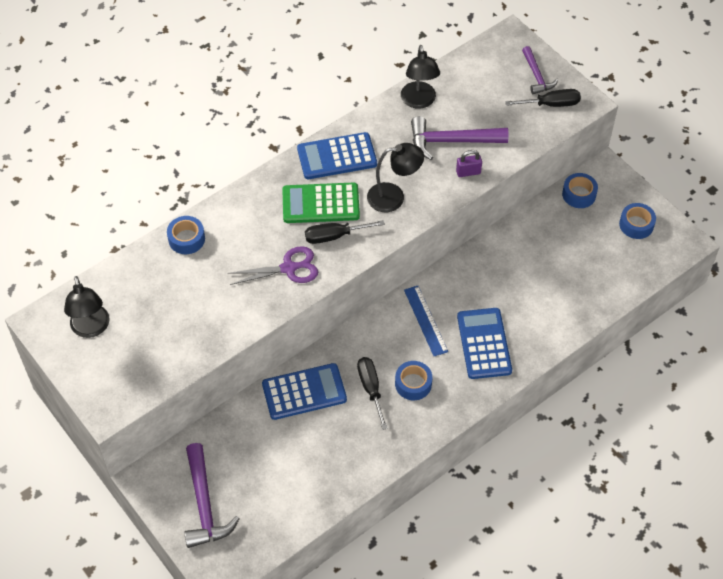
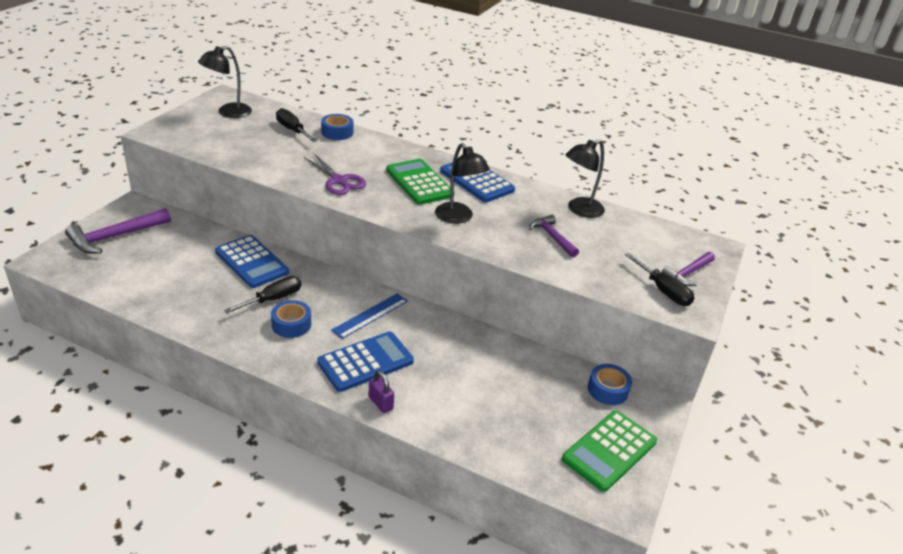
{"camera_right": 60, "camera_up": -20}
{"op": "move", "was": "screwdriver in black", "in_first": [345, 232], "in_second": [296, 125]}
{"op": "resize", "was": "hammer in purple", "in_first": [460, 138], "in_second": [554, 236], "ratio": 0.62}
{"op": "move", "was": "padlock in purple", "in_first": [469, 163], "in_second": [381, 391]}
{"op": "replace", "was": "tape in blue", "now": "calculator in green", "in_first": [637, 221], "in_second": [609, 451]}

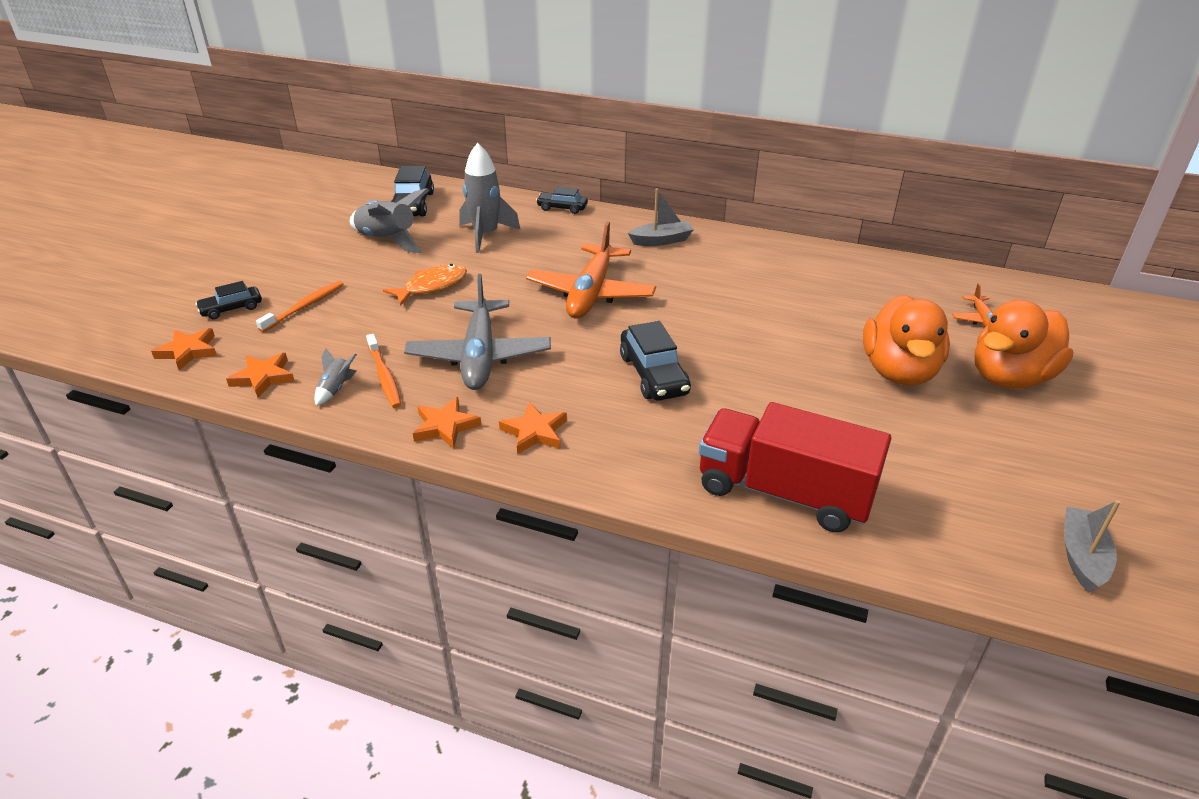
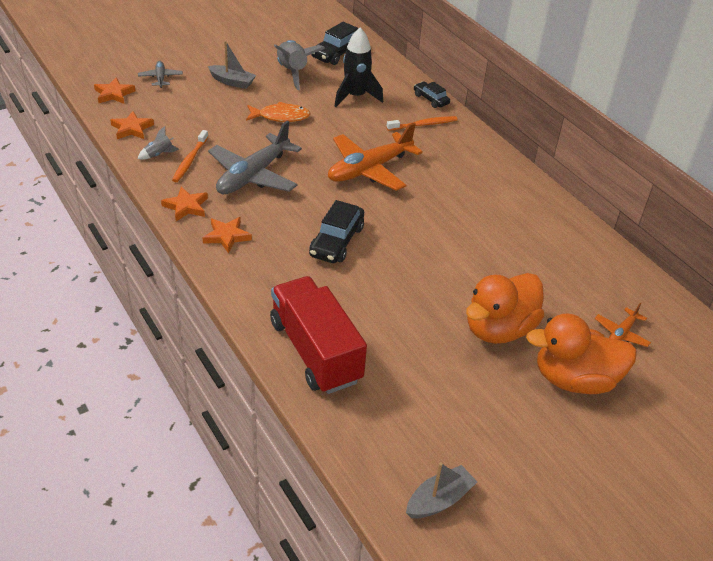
{"camera_right": 35, "camera_up": 5}
{"op": "replace", "was": "car in black", "now": "plane in grey", "in_first": [228, 300], "in_second": [160, 74]}
{"op": "move", "was": "toothbrush in orange", "in_first": [300, 306], "in_second": [422, 123]}
{"op": "recolor", "was": "rocket in grey", "now": "rocket in black", "in_first": [490, 198], "in_second": [359, 67]}
{"op": "move", "was": "boat in grey", "in_first": [661, 217], "in_second": [232, 65]}

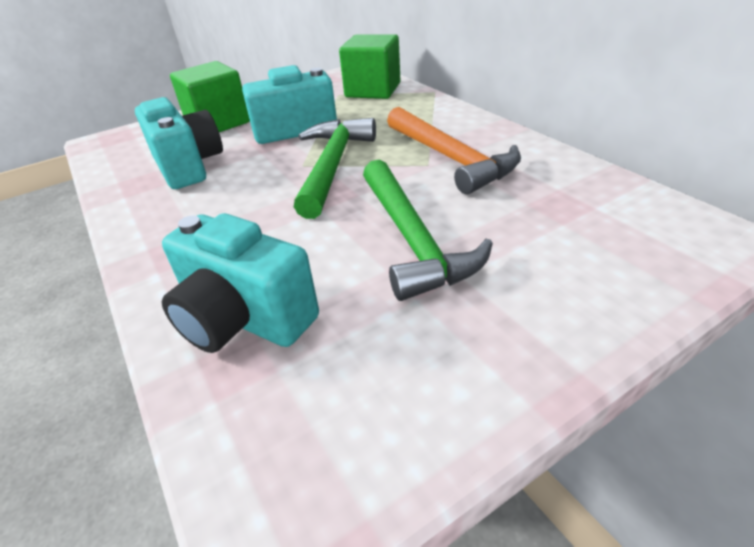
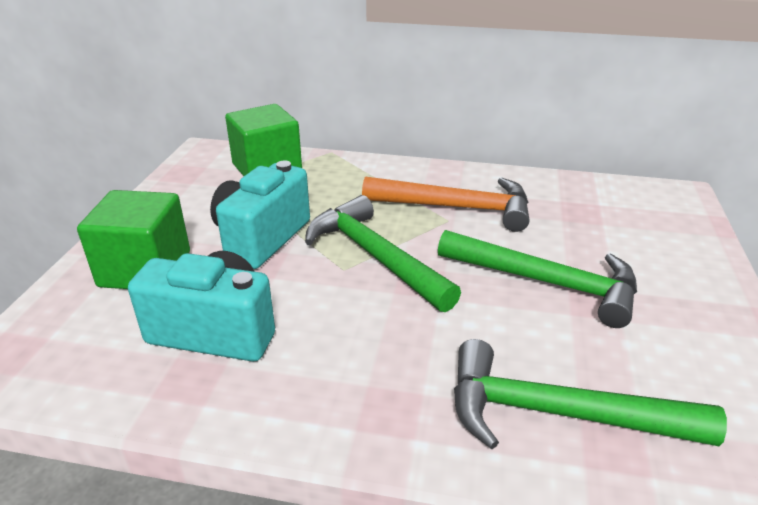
{"camera_right": -50, "camera_up": -5}
{"op": "replace", "was": "camera in turquoise", "now": "hammer in green", "in_first": [240, 283], "in_second": [590, 394]}

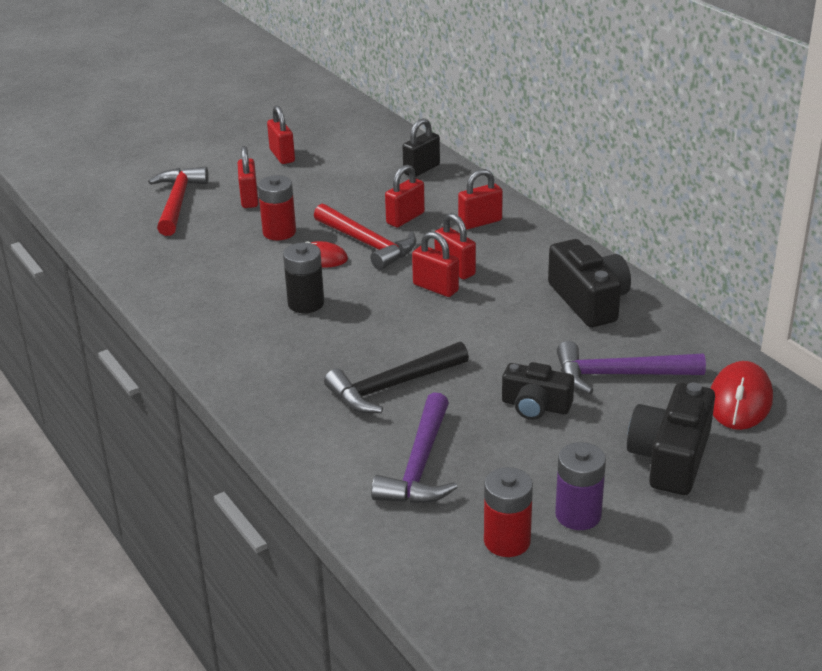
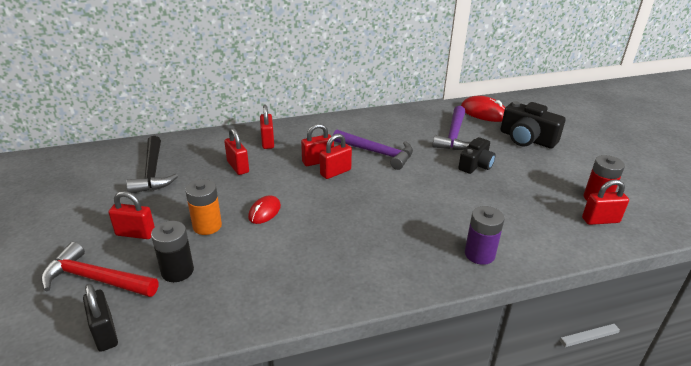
{"camera_right": -75, "camera_up": 0}
{"op": "recolor", "was": "battery in red", "now": "battery in orange", "in_first": [277, 207], "in_second": [203, 207]}
{"op": "move", "was": "padlock in red", "in_first": [281, 134], "in_second": [605, 202]}
{"op": "move", "was": "battery in black", "in_first": [303, 278], "in_second": [172, 251]}
{"op": "delete", "was": "hammer in red", "in_first": [365, 236]}
{"op": "move", "was": "hammer in black", "in_first": [396, 377], "in_second": [152, 164]}
{"op": "move", "was": "hammer in purple", "in_first": [414, 448], "in_second": [373, 149]}
{"op": "move", "was": "padlock in black", "in_first": [421, 147], "in_second": [100, 317]}
{"op": "delete", "was": "camera in black", "in_first": [589, 283]}
{"op": "move", "was": "battery in purple", "in_first": [580, 486], "in_second": [484, 235]}

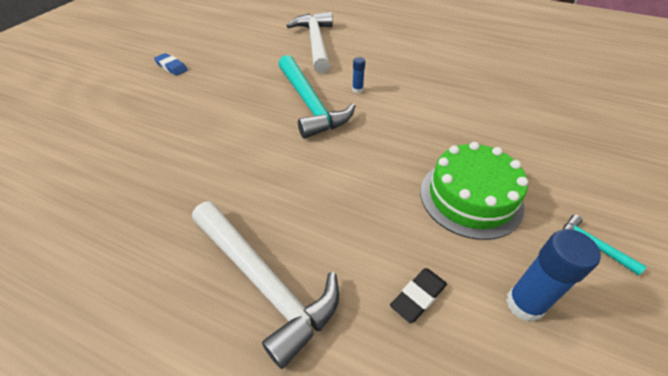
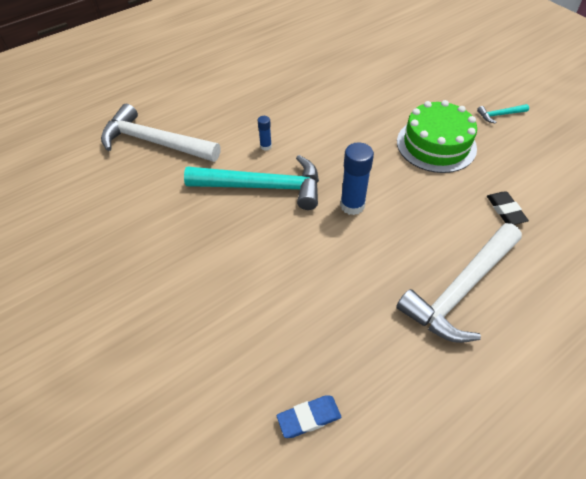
{"camera_right": -60, "camera_up": 5}
{"op": "move", "was": "eraser in blue", "in_first": [171, 64], "in_second": [309, 416]}
{"op": "rotate", "was": "hammer in white", "in_first": [265, 285], "in_second": [459, 283], "clockwise": 150}
{"op": "move", "was": "glue stick in blue", "in_first": [553, 275], "in_second": [357, 178]}

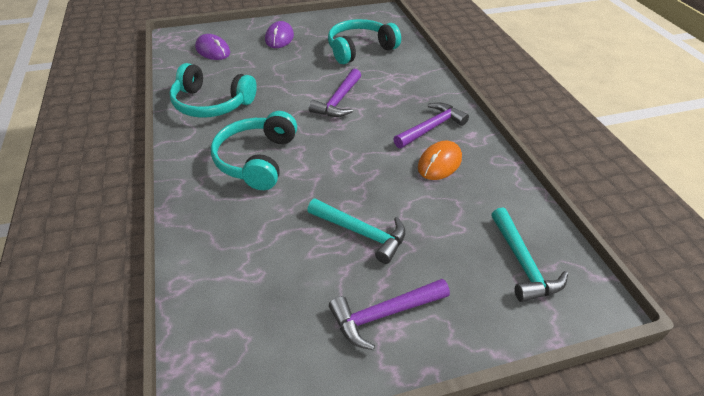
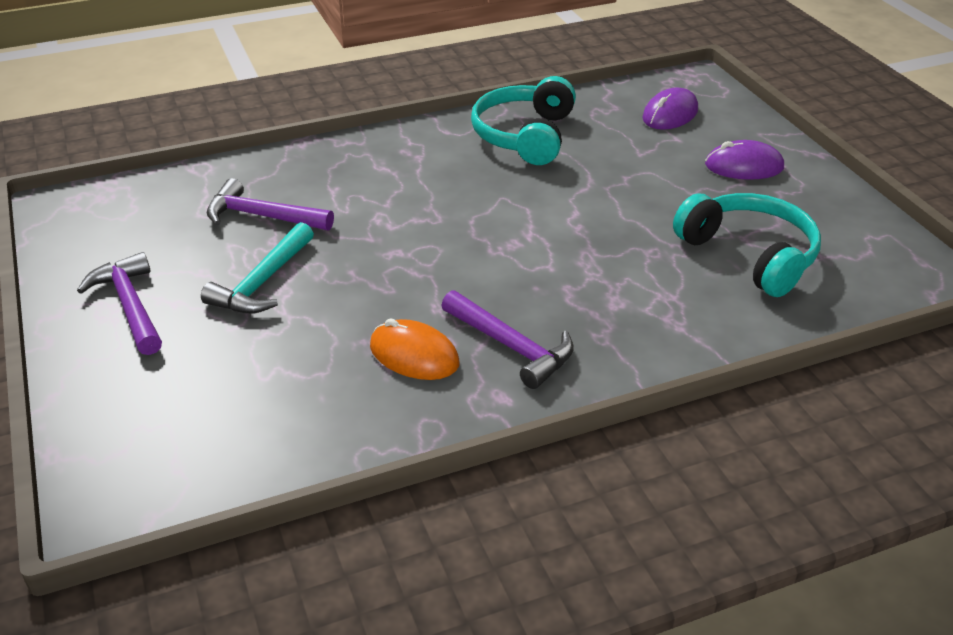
{"camera_right": 85, "camera_up": -5}
{"op": "delete", "was": "headphones in turquoise", "in_first": [254, 150]}
{"op": "move", "was": "hammer in purple", "in_first": [335, 93], "in_second": [270, 204]}
{"op": "delete", "was": "hammer in turquoise", "in_first": [529, 255]}

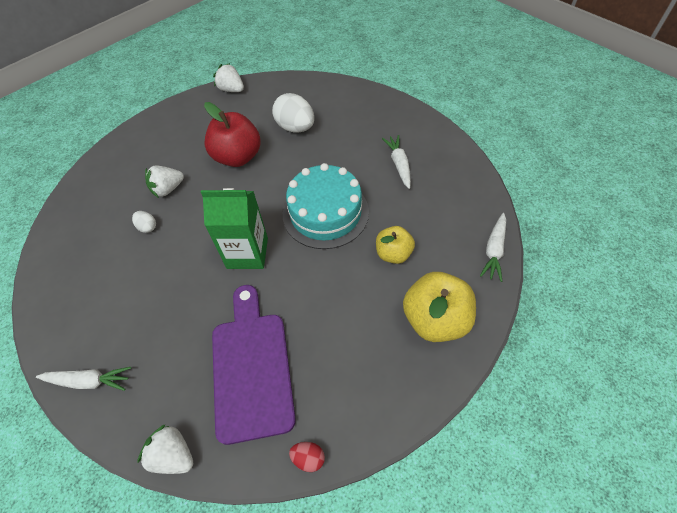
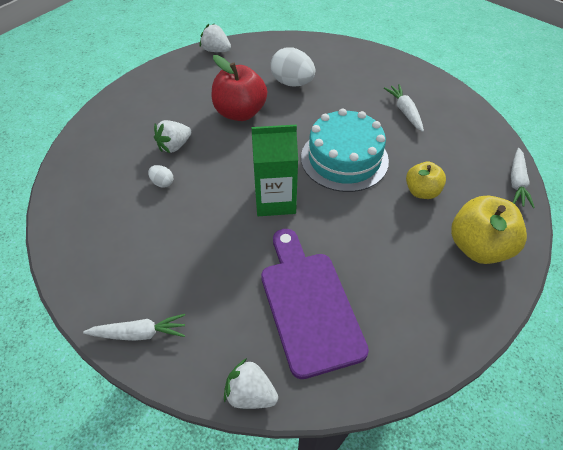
{"camera_right": -10, "camera_up": -5}
{"op": "delete", "was": "egg in red", "in_first": [307, 457]}

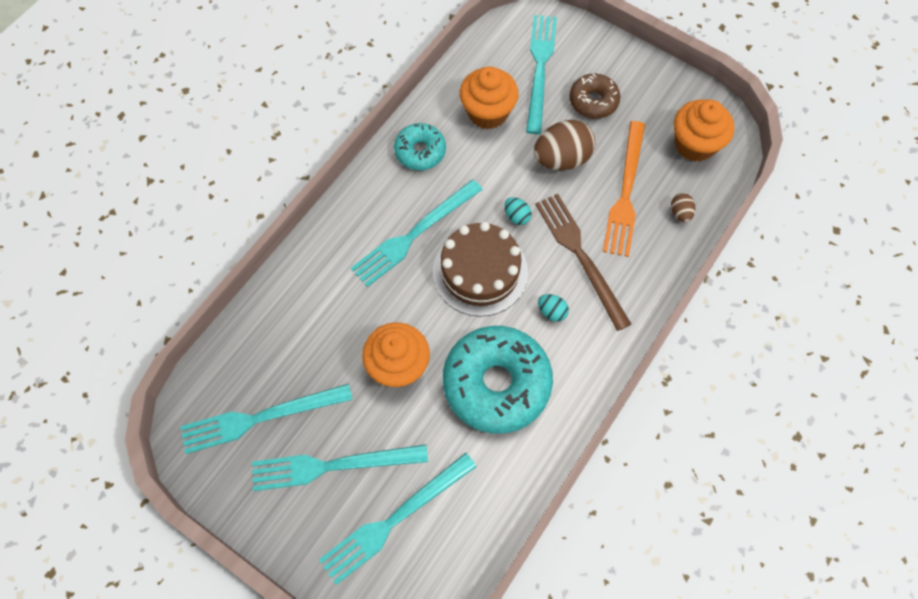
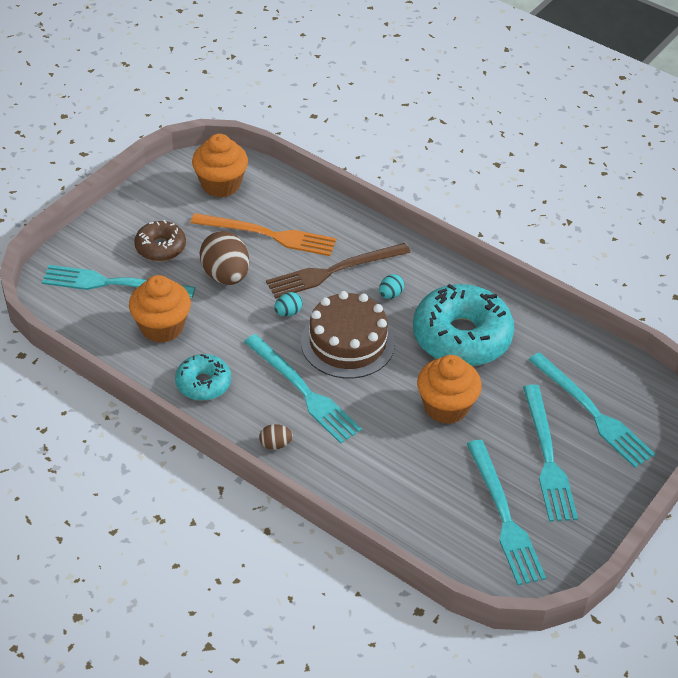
{"camera_right": -90, "camera_up": -20}
{"op": "move", "was": "egg in brown", "in_first": [683, 207], "in_second": [276, 437]}

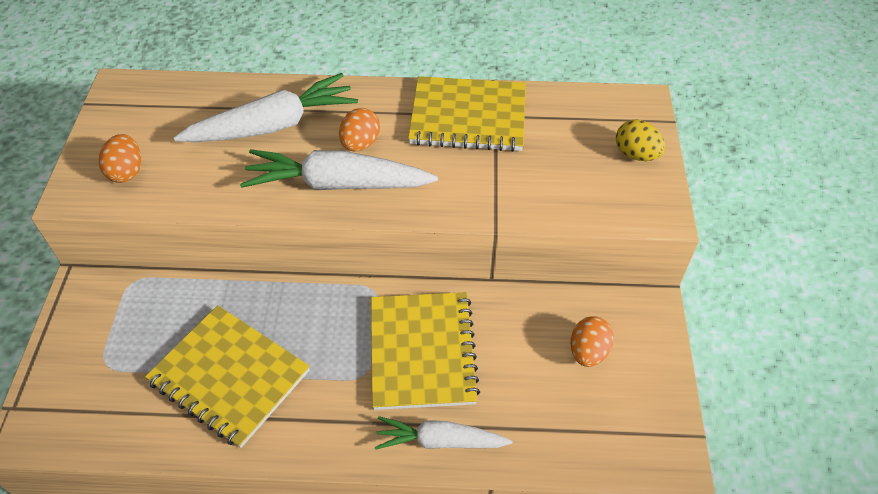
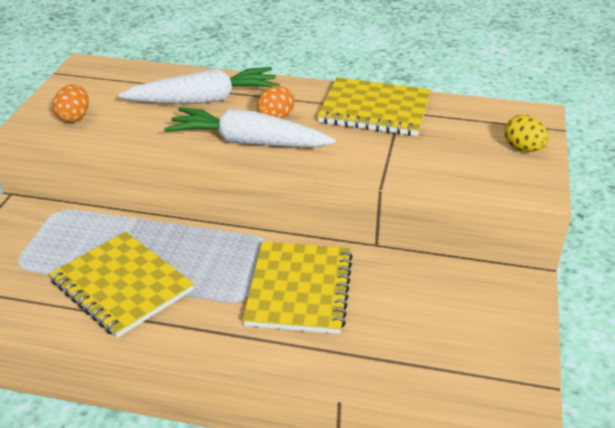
{"camera_right": 10, "camera_up": -15}
{"op": "delete", "was": "carrot in white", "in_first": [443, 433]}
{"op": "delete", "was": "egg in orange", "in_first": [592, 341]}

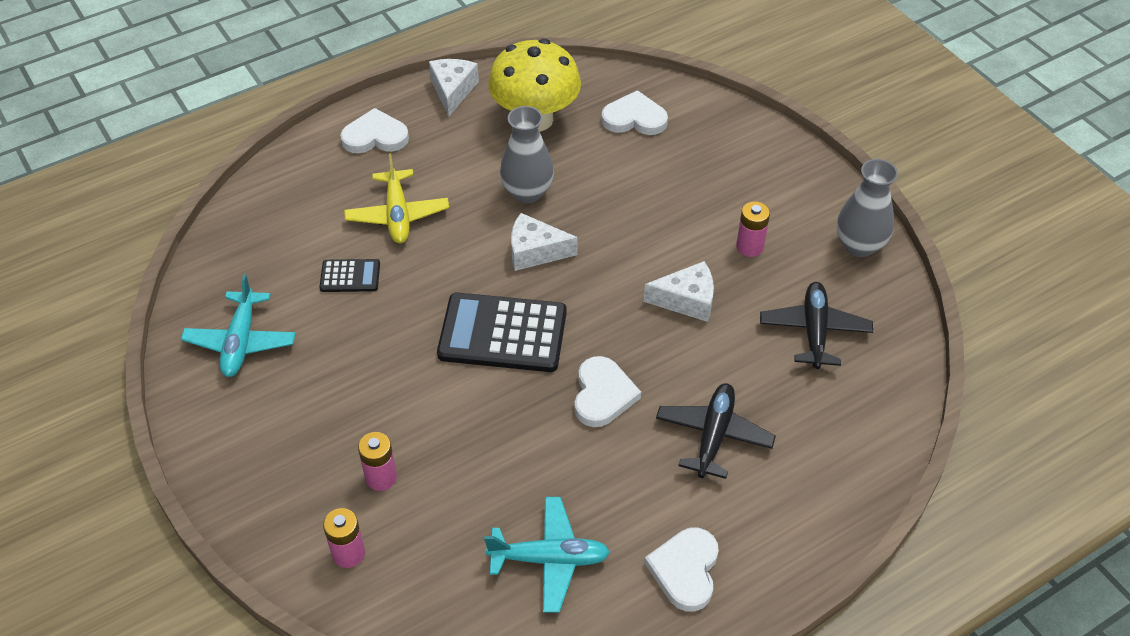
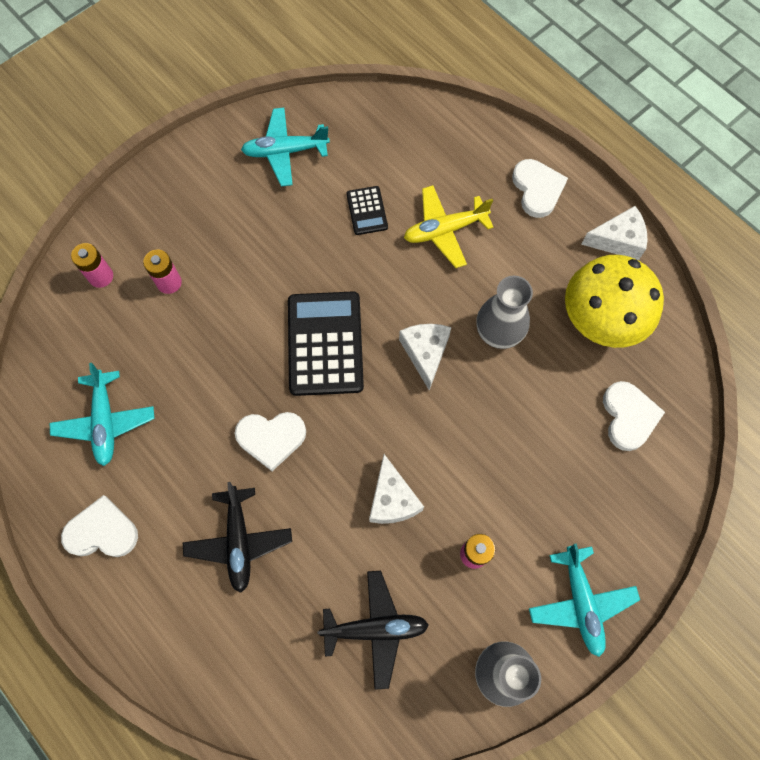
{"camera_right": 80, "camera_up": 20}
{"op": "rotate", "was": "plane in black", "in_first": [716, 431], "in_second": [237, 537], "clockwise": 75}
{"op": "insert", "now": "plane in turquoise", "in_second": [584, 600]}

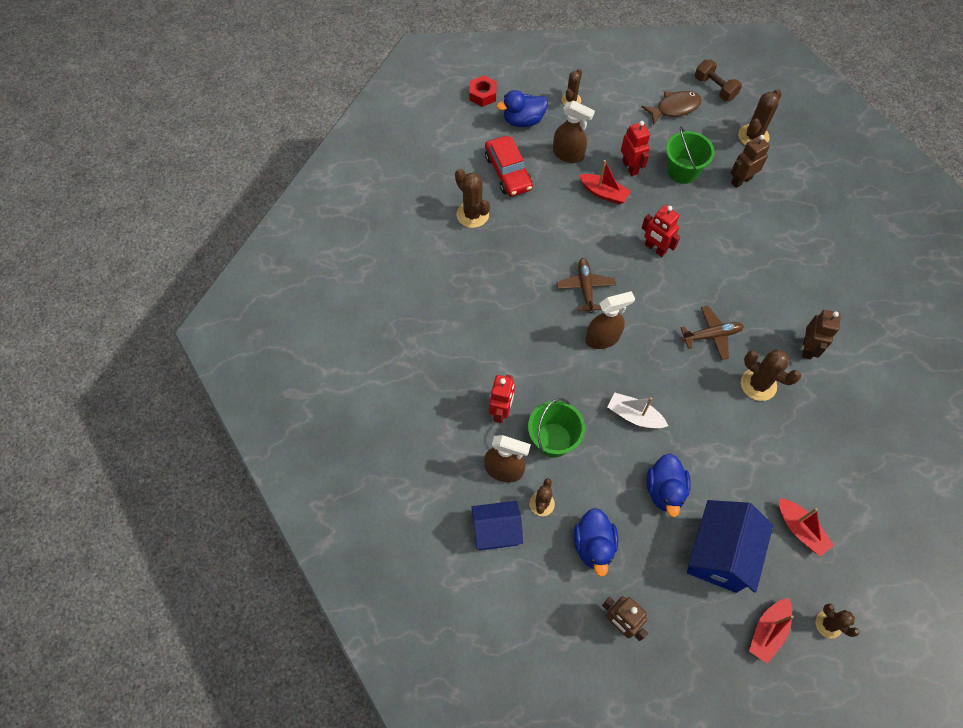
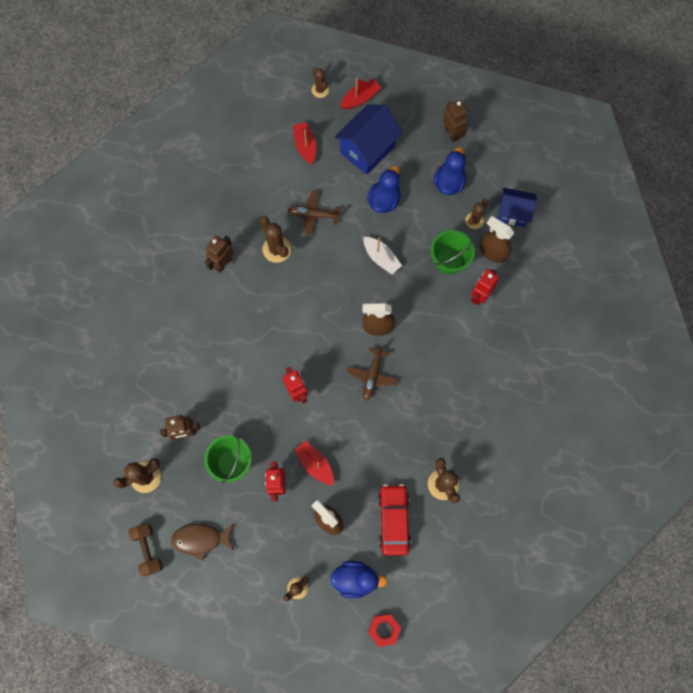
{"camera_right": -160, "camera_up": 10}
{"op": "move", "was": "plane in brown", "in_first": [712, 333], "in_second": [314, 213]}

